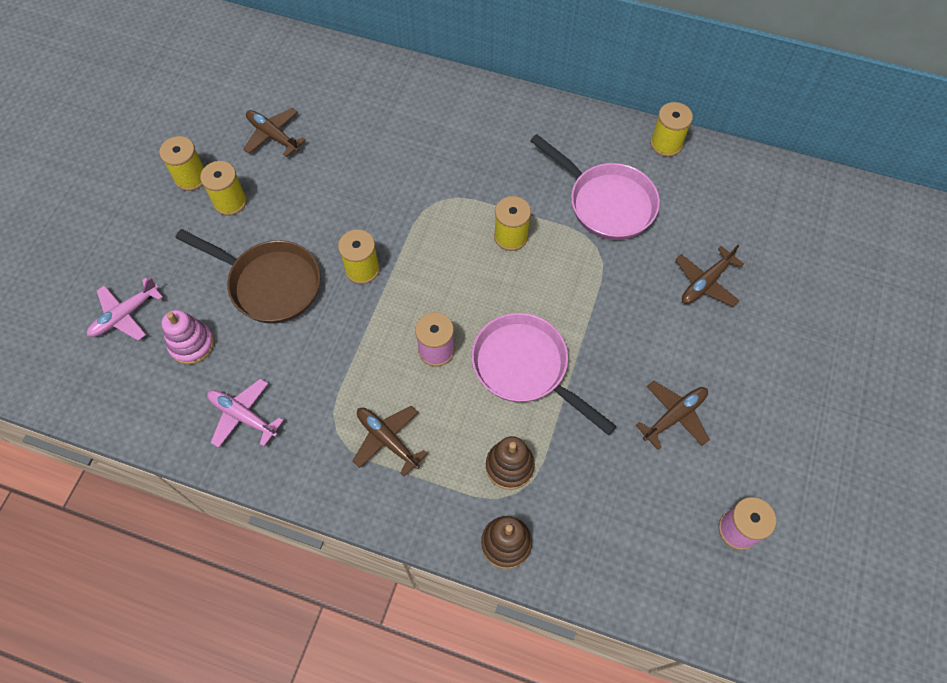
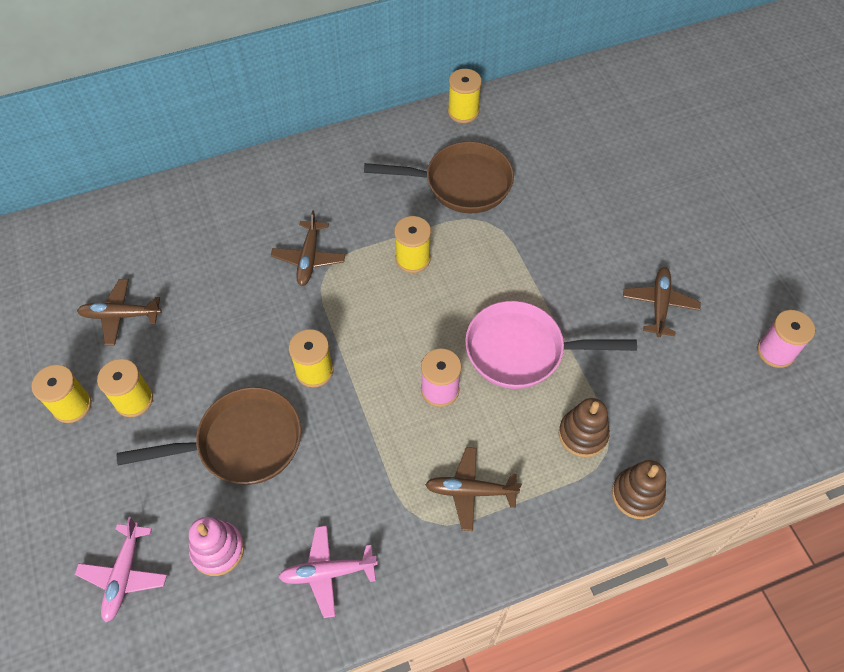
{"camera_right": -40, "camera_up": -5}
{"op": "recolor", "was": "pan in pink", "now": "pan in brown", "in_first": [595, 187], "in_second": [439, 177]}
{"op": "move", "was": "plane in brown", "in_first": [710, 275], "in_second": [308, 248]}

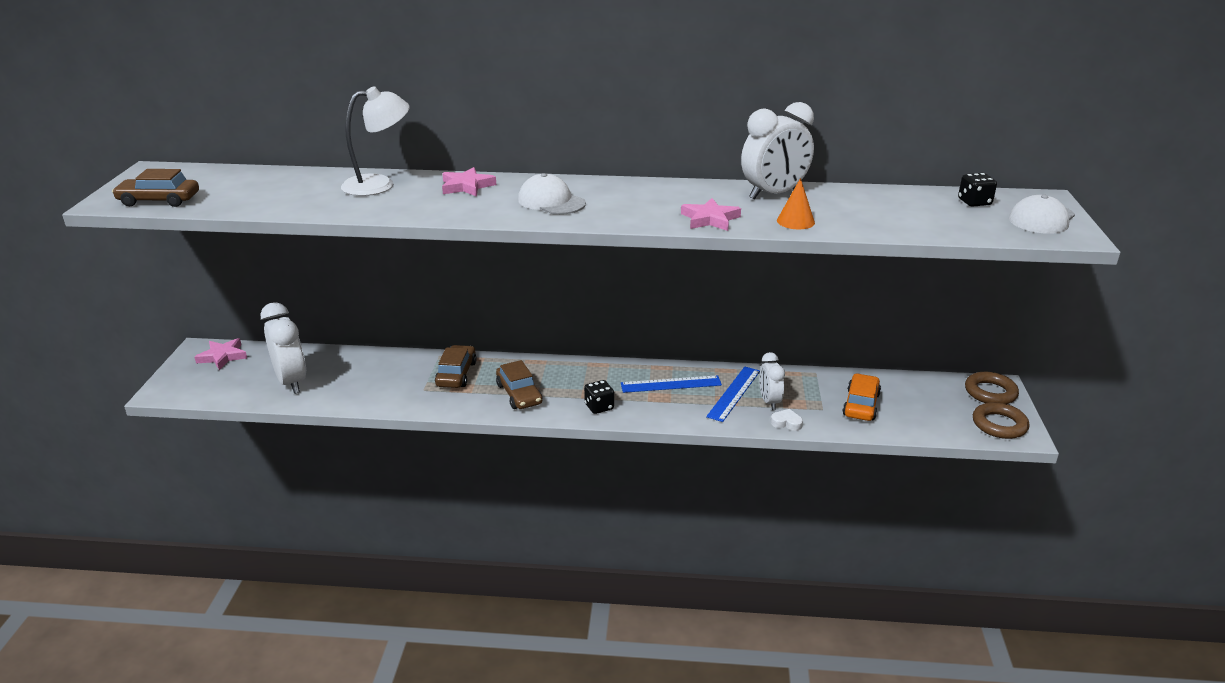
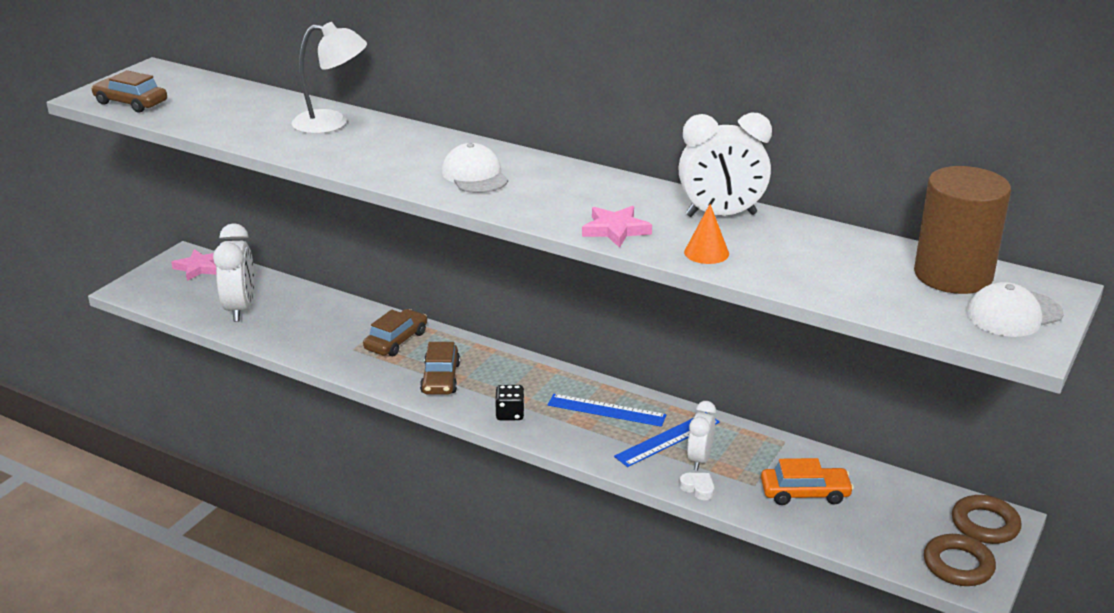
{"camera_right": 25, "camera_up": 0}
{"op": "delete", "was": "star in pink", "in_first": [469, 182]}
{"op": "rotate", "was": "car in orange", "in_first": [862, 397], "in_second": [807, 481], "clockwise": 45}
{"op": "replace", "was": "dice in black", "now": "cylinder in brown", "in_first": [977, 190], "in_second": [962, 230]}

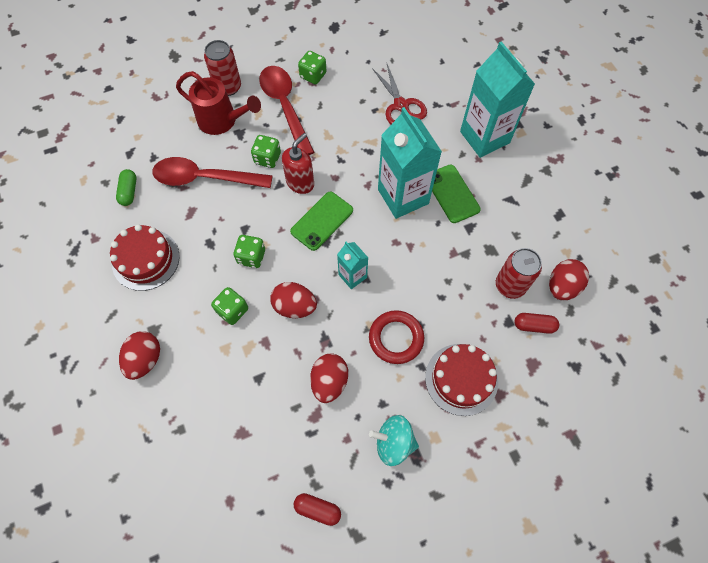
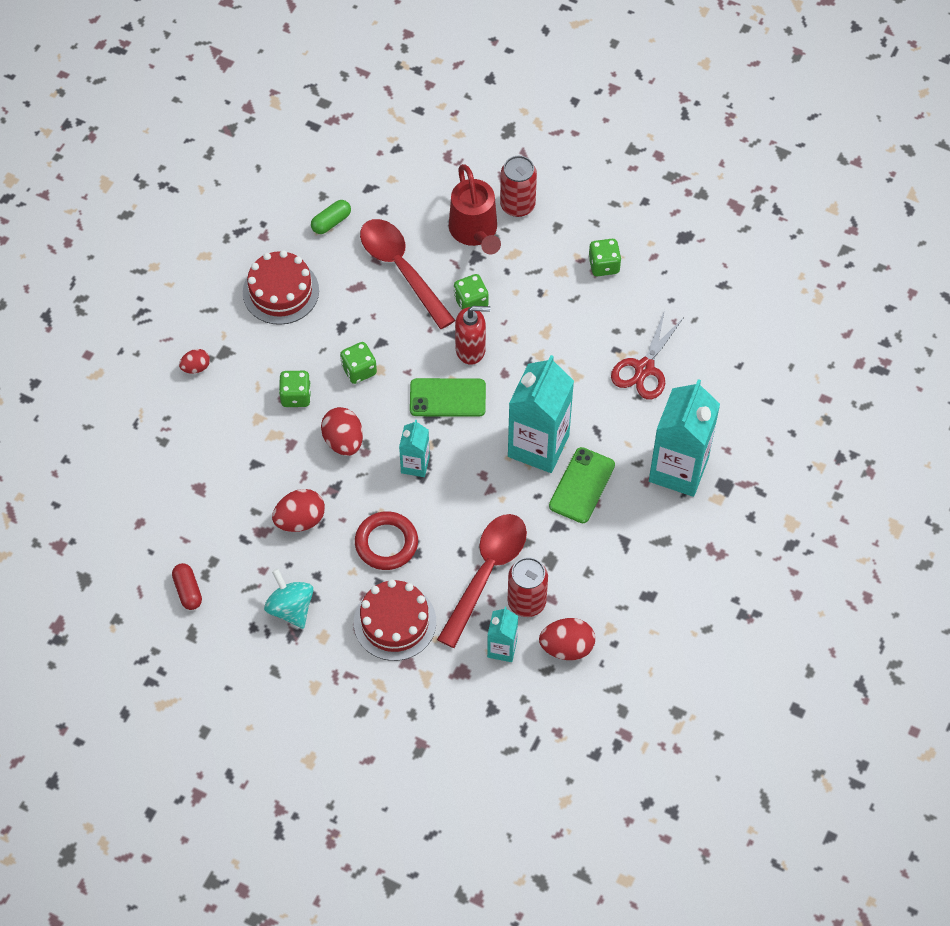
{"camera_right": 50, "camera_up": -5}
{"op": "resize", "was": "egg in red", "in_first": [139, 355], "in_second": [194, 361], "ratio": 0.6}
{"op": "move", "was": "spoon in red", "in_first": [286, 110], "in_second": [482, 581]}
{"op": "replace", "was": "capsule in red", "now": "carton in turquoise", "in_first": [536, 323], "in_second": [502, 634]}

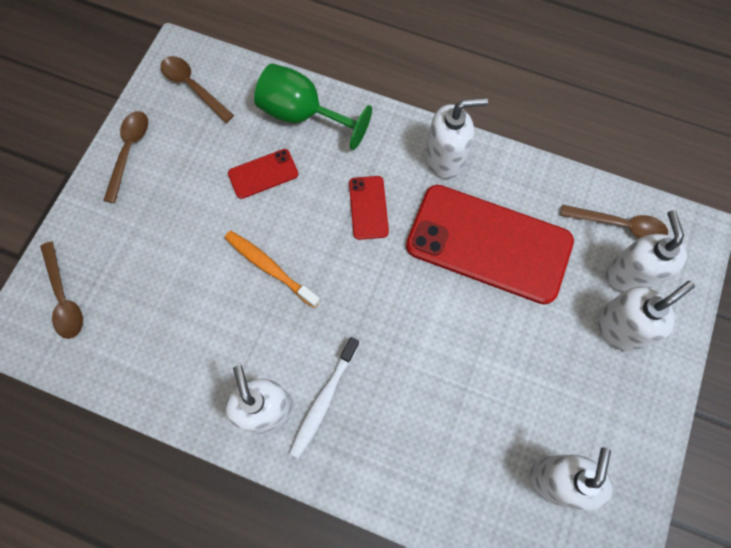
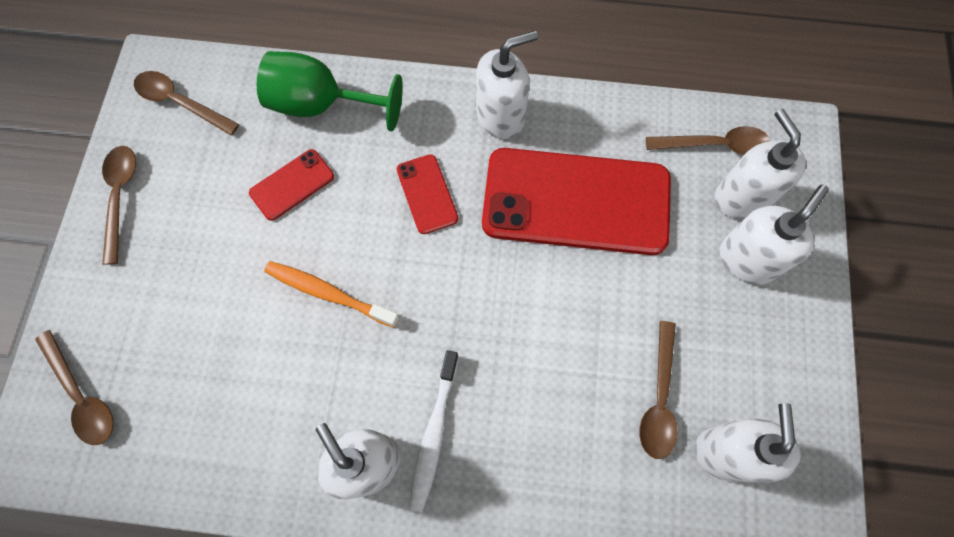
{"camera_right": -15, "camera_up": 0}
{"op": "insert", "now": "spoon in brown", "in_second": [659, 390]}

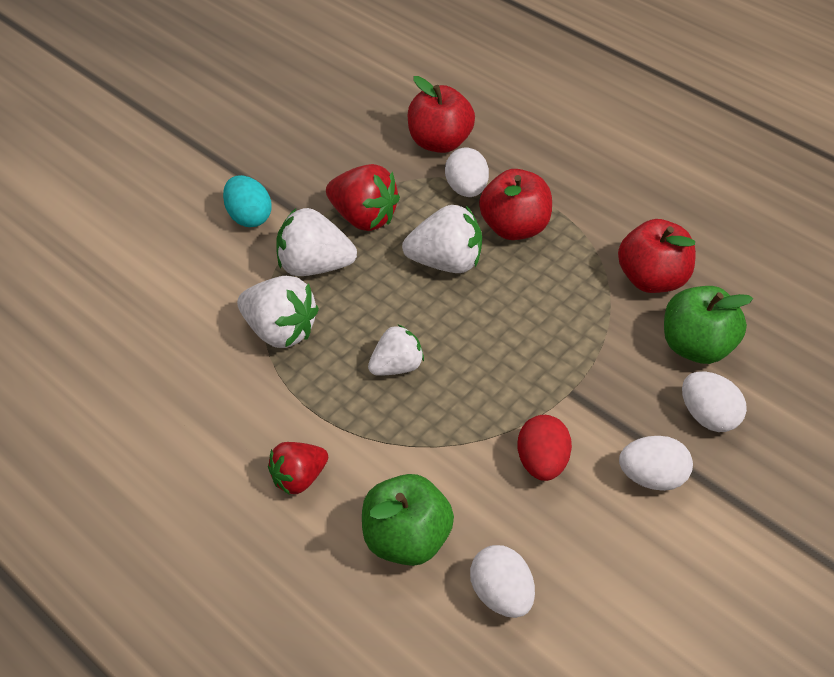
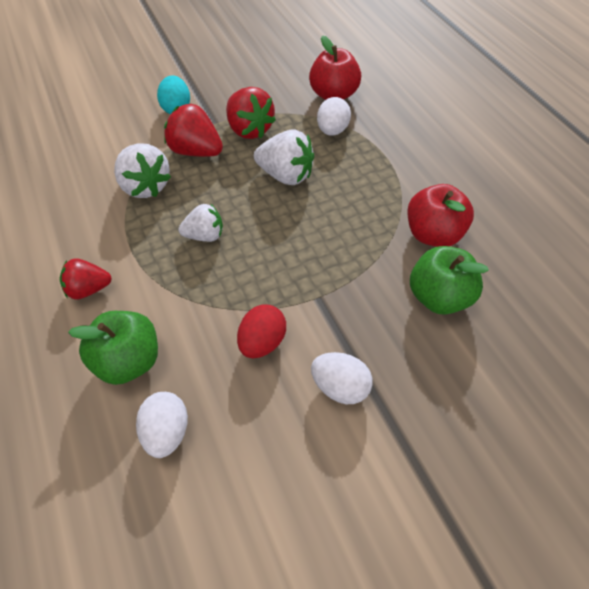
{"camera_right": 25, "camera_up": 5}
{"op": "recolor", "was": "strawberry in white", "now": "strawberry in red", "in_first": [316, 242], "in_second": [193, 130]}
{"op": "delete", "was": "apple in red", "in_first": [515, 204]}
{"op": "delete", "was": "egg in white", "in_first": [714, 401]}

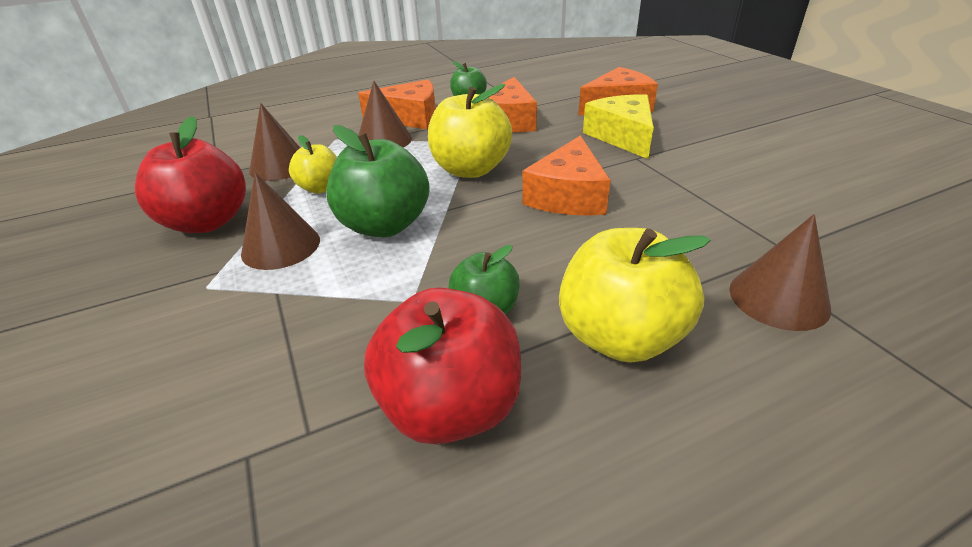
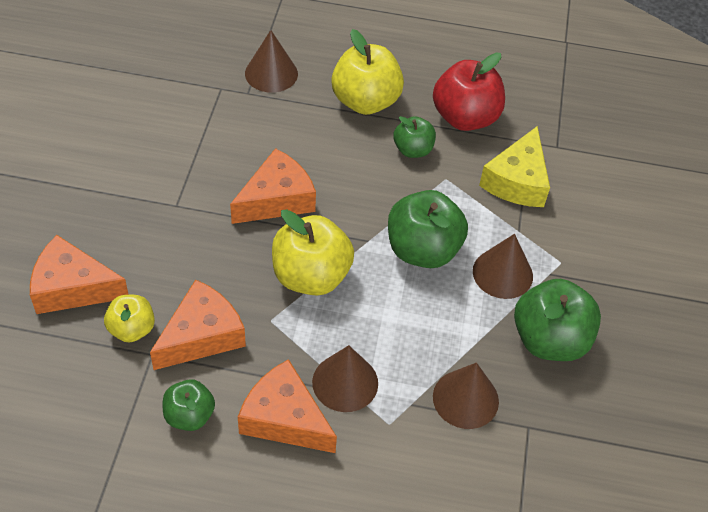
{"camera_right": -150, "camera_up": 15}
{"op": "recolor", "was": "apple in red", "now": "apple in green", "in_first": [190, 174], "in_second": [557, 320]}
{"op": "move", "was": "apple in yellow", "in_first": [313, 164], "in_second": [129, 318]}
{"op": "move", "was": "cheese in yellow", "in_first": [618, 126], "in_second": [514, 166]}

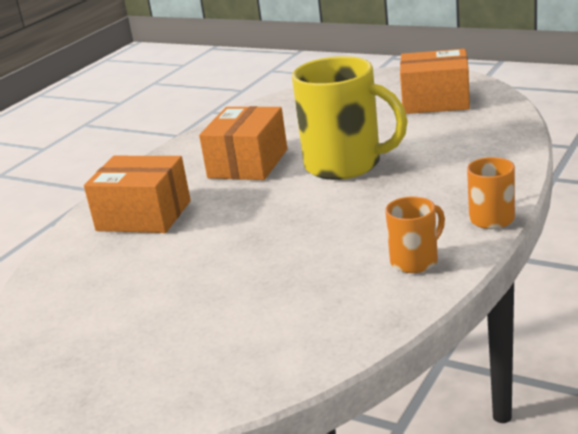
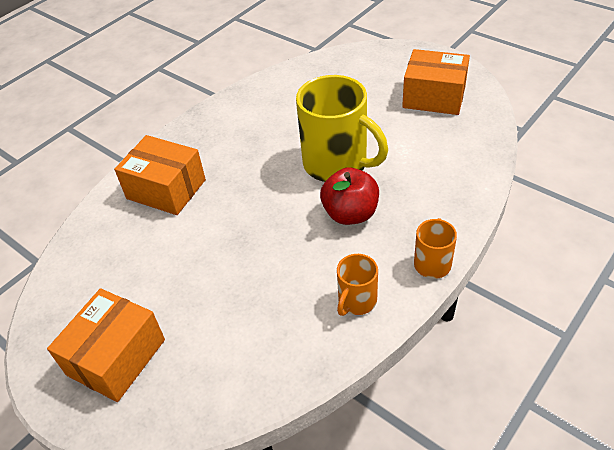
{"camera_right": 10, "camera_up": 20}
{"op": "move", "was": "box in orange", "in_first": [243, 143], "in_second": [106, 345]}
{"op": "rotate", "was": "mug in orange", "in_first": [415, 234], "in_second": [357, 285], "clockwise": 150}
{"op": "insert", "now": "apple in red", "in_second": [349, 196]}

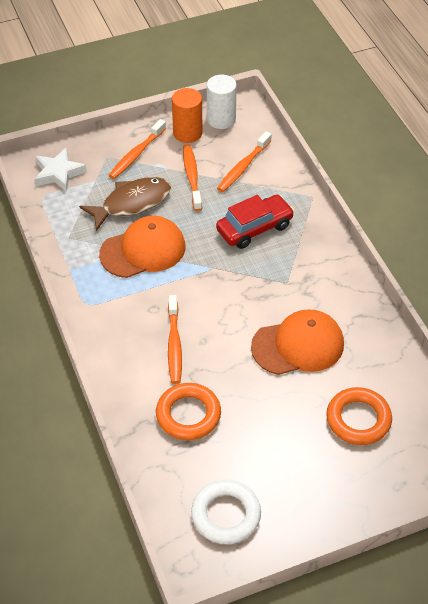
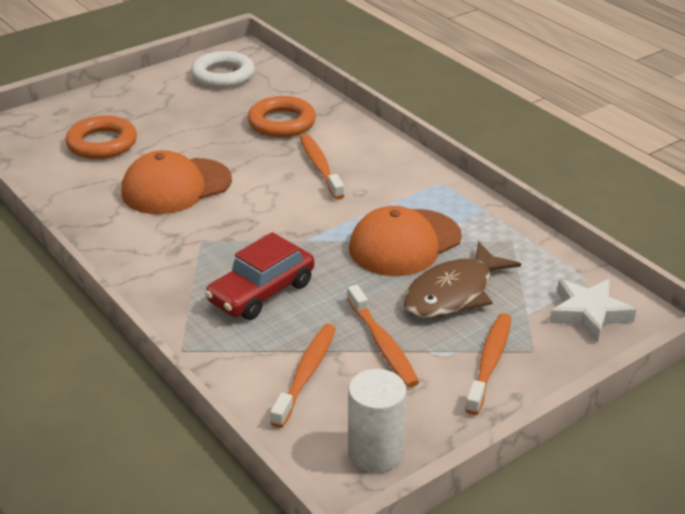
{"camera_right": 165, "camera_up": -15}
{"op": "delete", "was": "cylinder in orange", "in_first": [187, 115]}

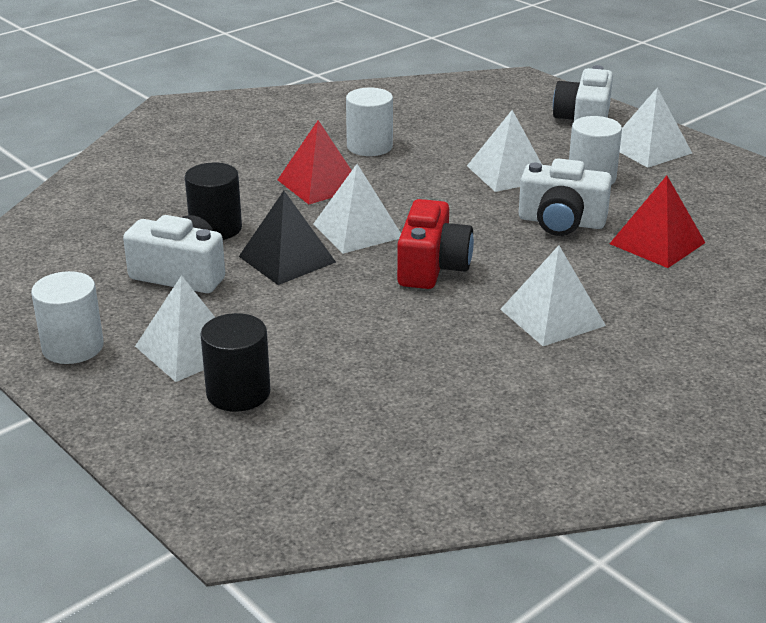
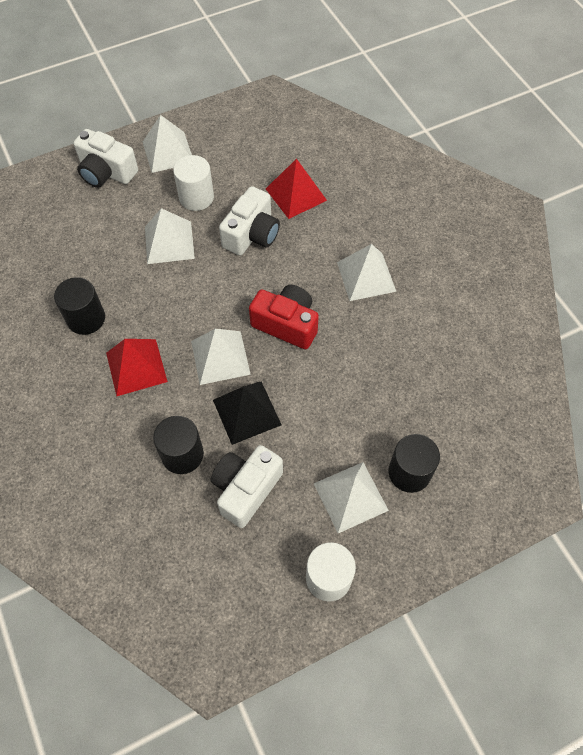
{"camera_right": -75, "camera_up": 30}
{"op": "recolor", "was": "cylinder in white", "now": "cylinder in black", "in_first": [369, 122], "in_second": [79, 306]}

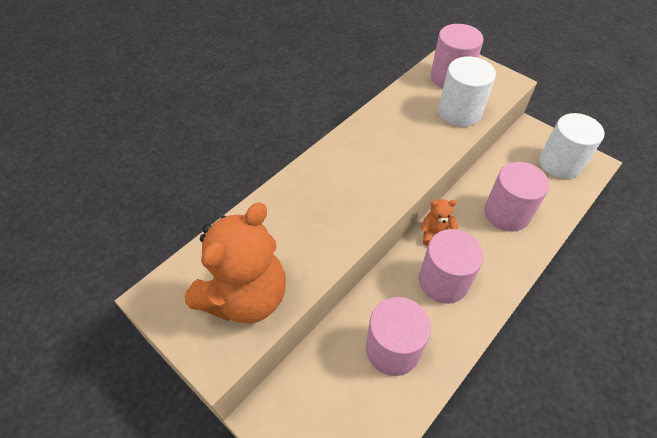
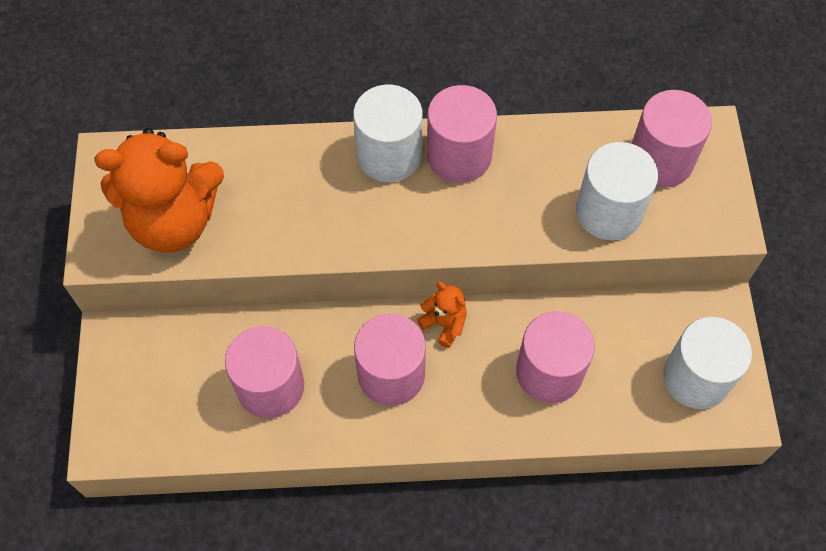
{"camera_right": 45, "camera_up": 10}
{"op": "insert", "now": "cylinder in white", "in_second": [388, 133]}
{"op": "insert", "now": "cylinder in pink", "in_second": [462, 134]}

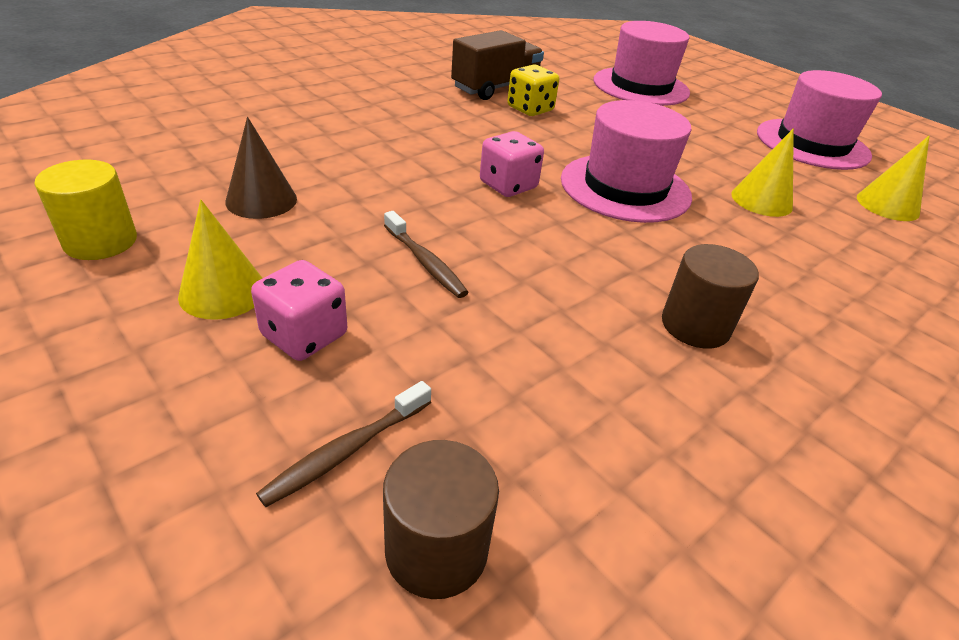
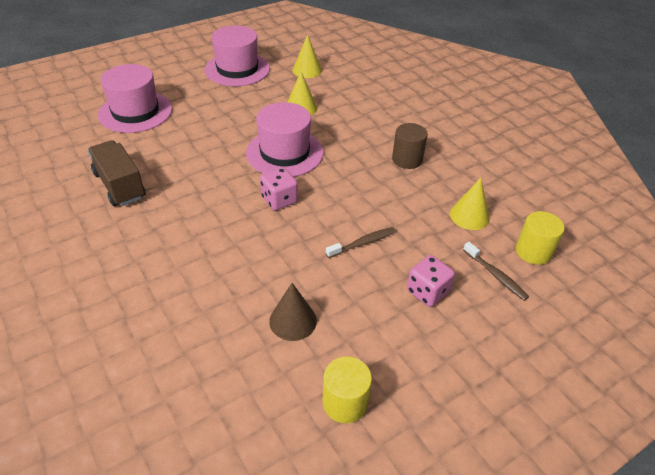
{"camera_right": -80, "camera_up": 5}
{"op": "move", "was": "cone in yellow", "in_first": [220, 259], "in_second": [470, 204]}
{"op": "recolor", "was": "cylinder in brown", "now": "cylinder in yellow", "in_first": [441, 519], "in_second": [540, 238]}
{"op": "delete", "was": "dice in yellow", "in_first": [533, 90]}

